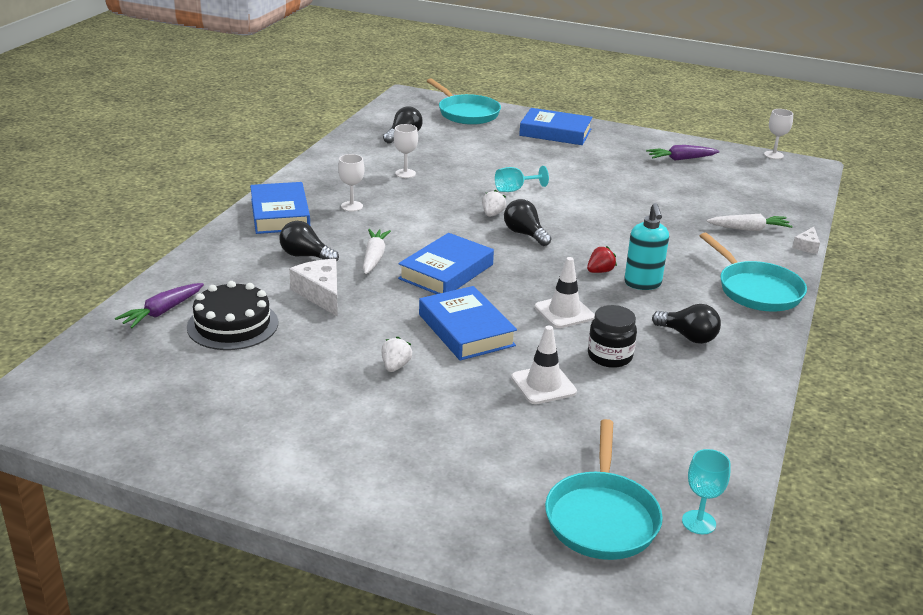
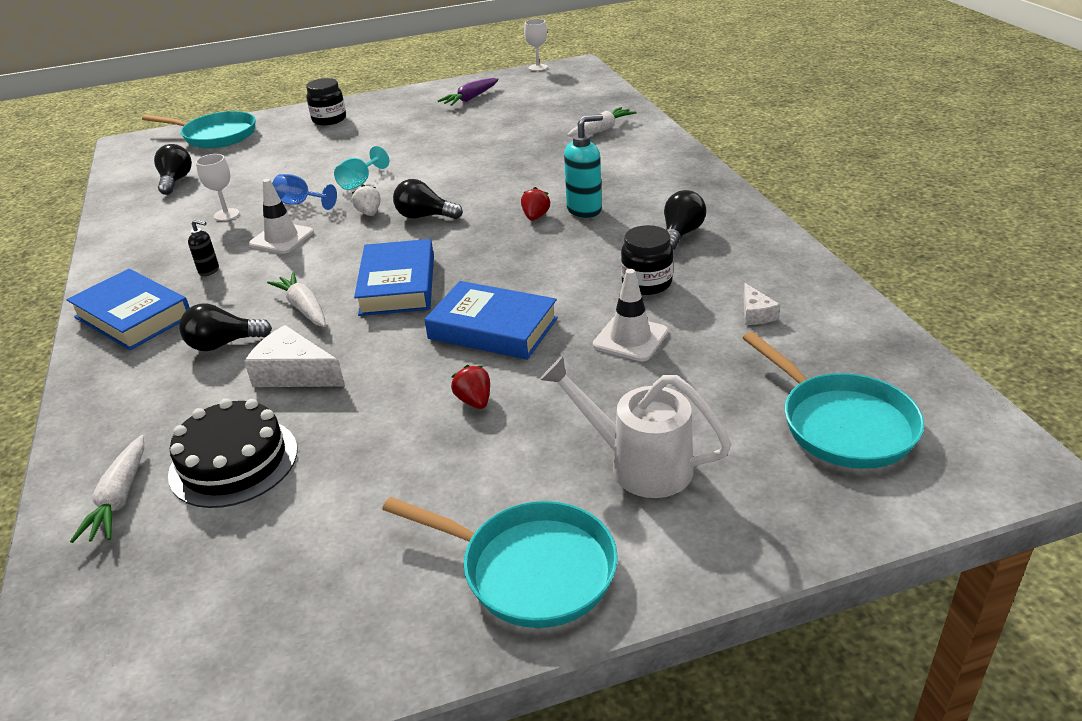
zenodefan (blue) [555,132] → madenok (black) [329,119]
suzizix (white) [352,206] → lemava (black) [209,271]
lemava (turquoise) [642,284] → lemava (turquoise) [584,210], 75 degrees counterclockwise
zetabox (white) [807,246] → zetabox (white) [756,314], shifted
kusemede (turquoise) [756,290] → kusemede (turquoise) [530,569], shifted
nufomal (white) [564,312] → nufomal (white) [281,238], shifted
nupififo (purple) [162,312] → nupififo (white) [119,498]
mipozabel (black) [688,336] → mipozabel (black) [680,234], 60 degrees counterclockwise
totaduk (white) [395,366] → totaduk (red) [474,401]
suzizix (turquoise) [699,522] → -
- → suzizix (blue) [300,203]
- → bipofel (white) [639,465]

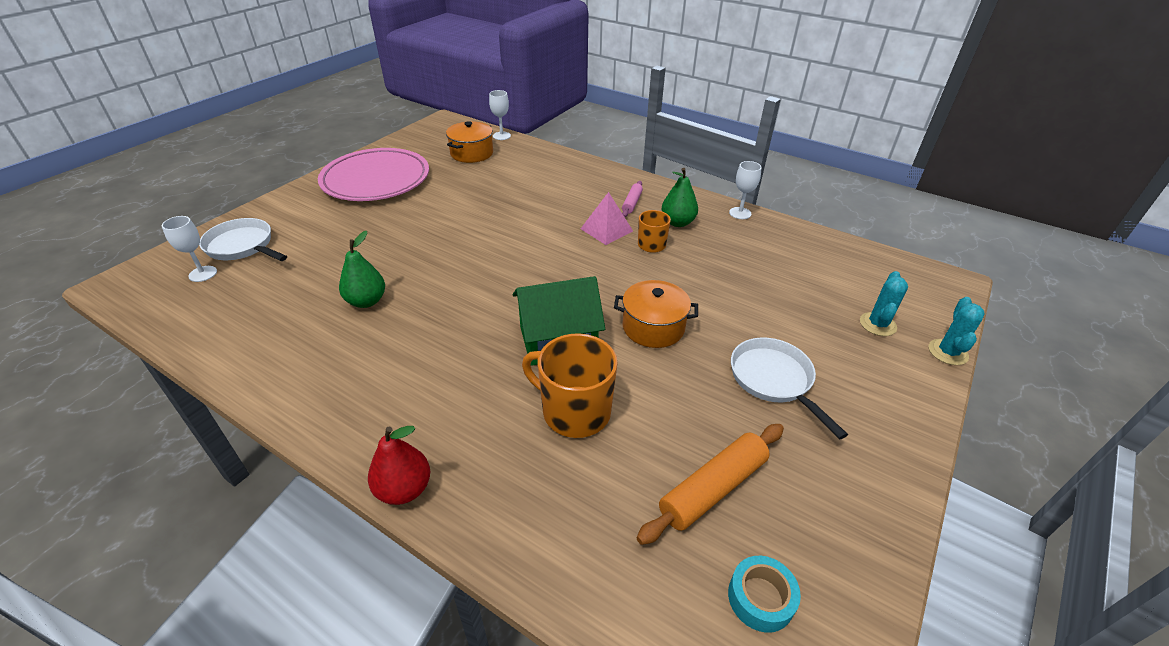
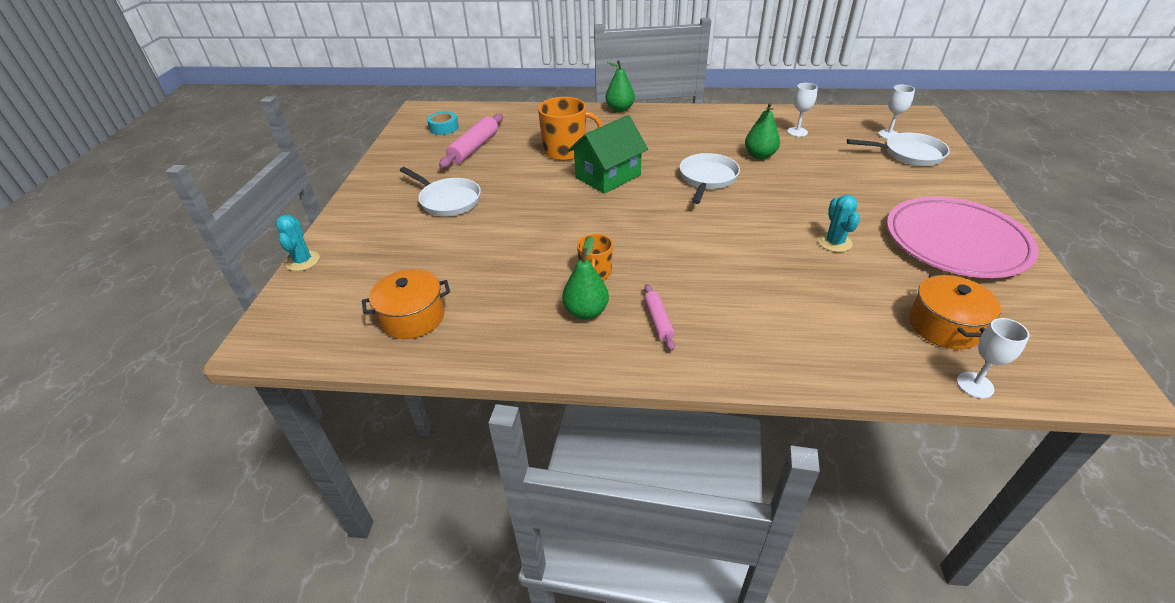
suzizix (white) [740,213] → suzizix (white) [797,132], shifted
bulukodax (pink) [606,230] → -
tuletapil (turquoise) [877,324] → tuletapil (turquoise) [834,242], shifted
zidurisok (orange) [653,327] → zidurisok (orange) [413,317], shifted
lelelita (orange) [713,488] → lelelita (pink) [474,148]
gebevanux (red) [404,489] → gebevanux (green) [620,109]
- → kusemede (white) [707,179]

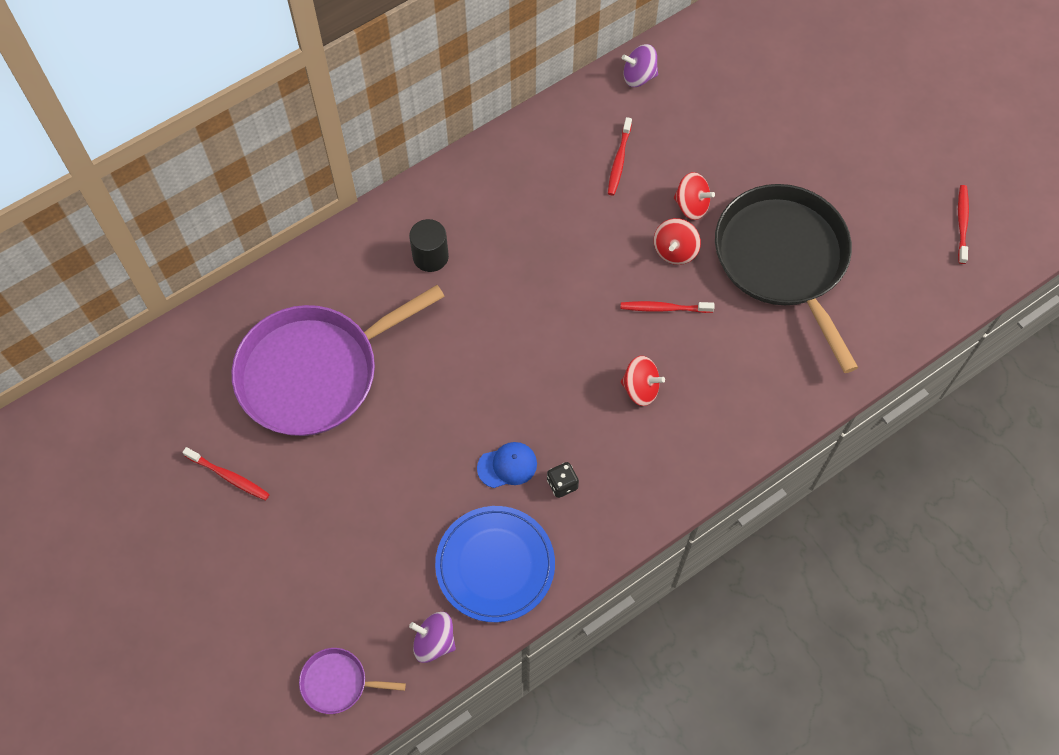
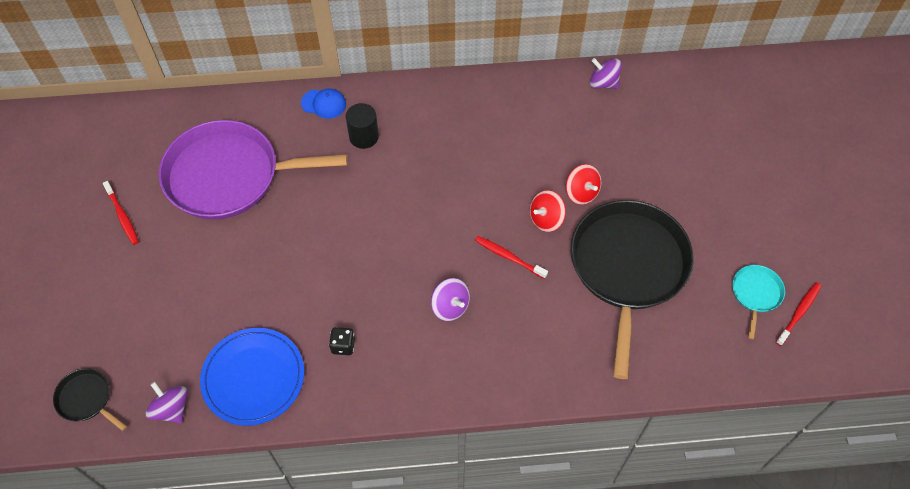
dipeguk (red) [619,161] → -
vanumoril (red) [640,388] → vanumoril (purple) [450,307]
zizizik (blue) [507,466] → zizizik (blue) [324,104], shifted
kusemede (purple) [338,683] → kusemede (black) [86,399]
- → kusemede (turquoise) [756,294]

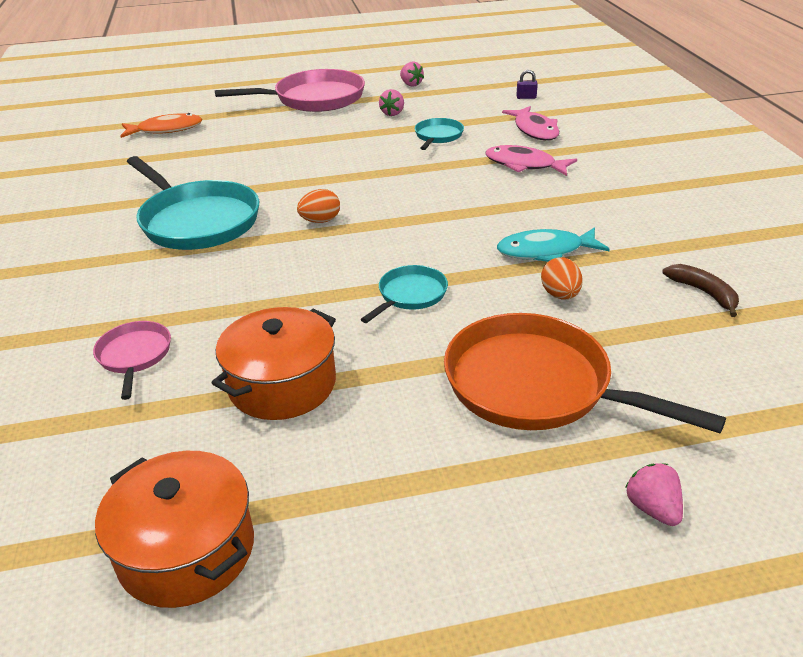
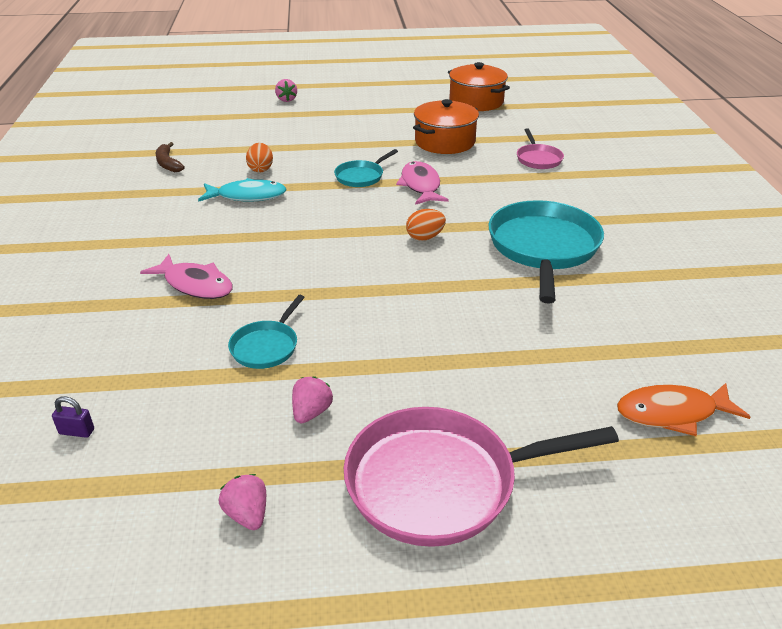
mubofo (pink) [534,130] → mubofo (pink) [421,185], shifted
kusemede (turquoise) [197,221] → kusemede (turquoise) [543,248], 45 degrees clockwise
kusemede (orange) [536,385] → -

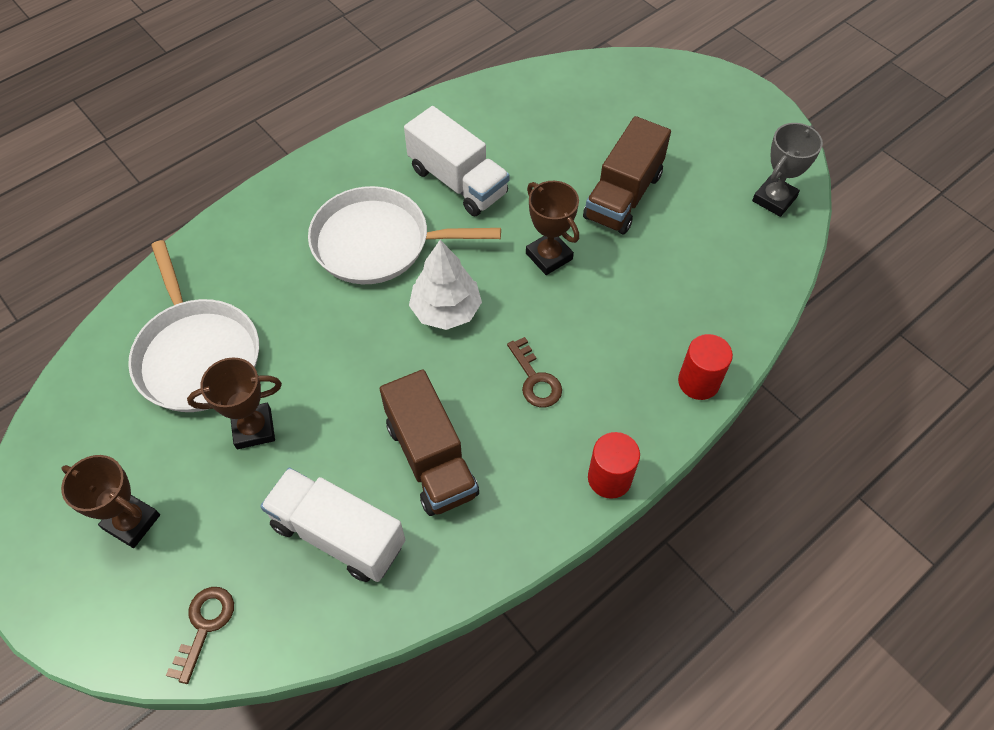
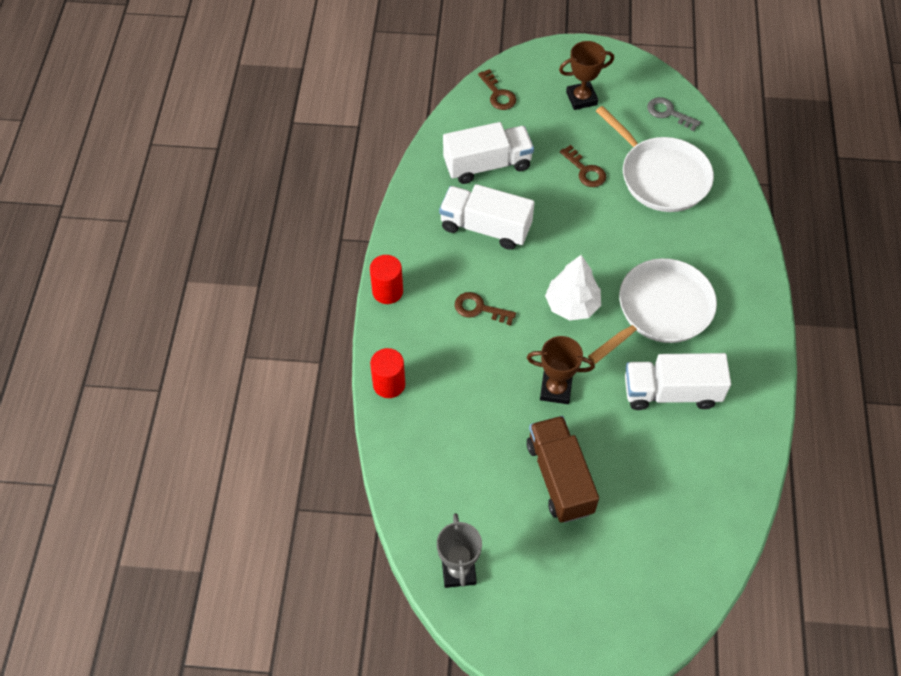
kusemede (white) [197,355] → kusemede (white) [661,176], 150 degrees counterclockwise
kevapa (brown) [254,428] → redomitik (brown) [585,171]
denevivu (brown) [431,459] → denevivu (white) [485,227]
- → redomitik (grey) [668,113]

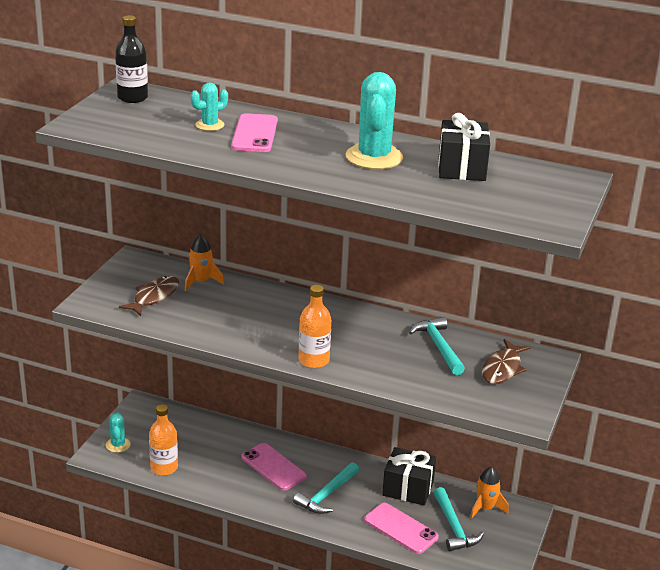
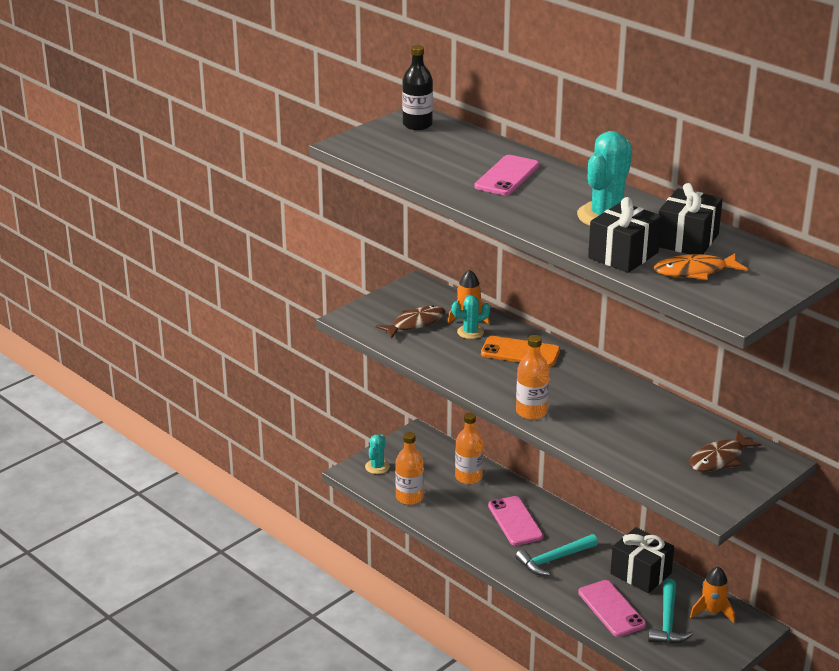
tuletapil (turquoise) [209,125] → tuletapil (turquoise) [470,332], shifted
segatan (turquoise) [438,347] → -
- → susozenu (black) [623,255]
- → mubofo (orange) [695,271]
- → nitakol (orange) [520,352]
- → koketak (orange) [468,477]

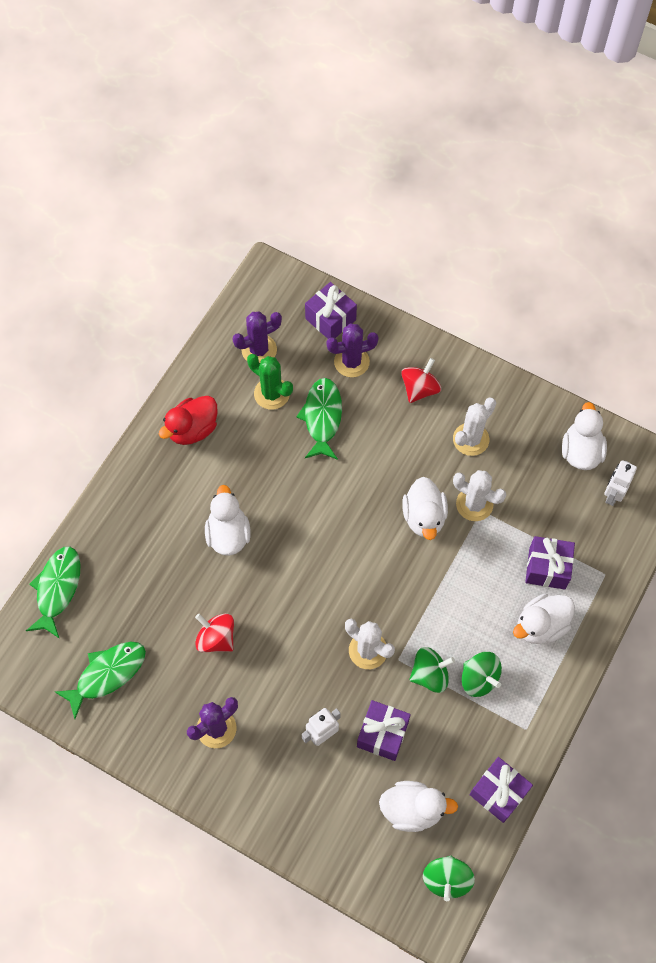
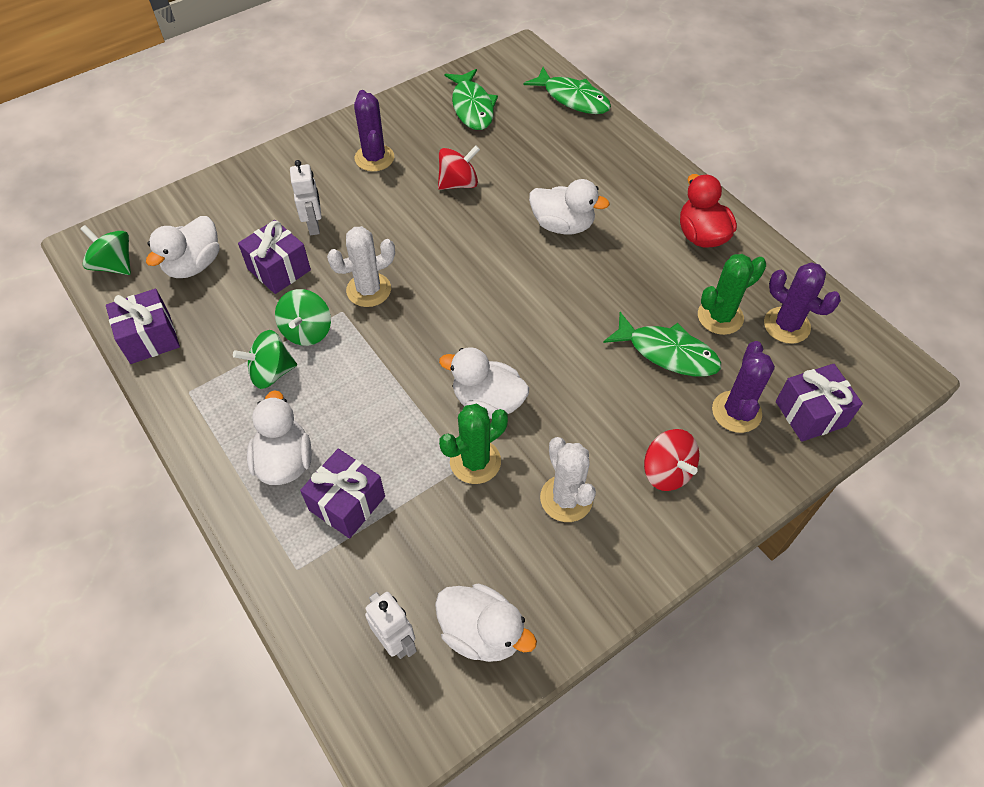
tuletapil (purple) [259,350] → tuletapil (purple) [786,325], 45 degrees counterclockwise
tuletapil (white) [474,504] → tuletapil (green) [475,461]

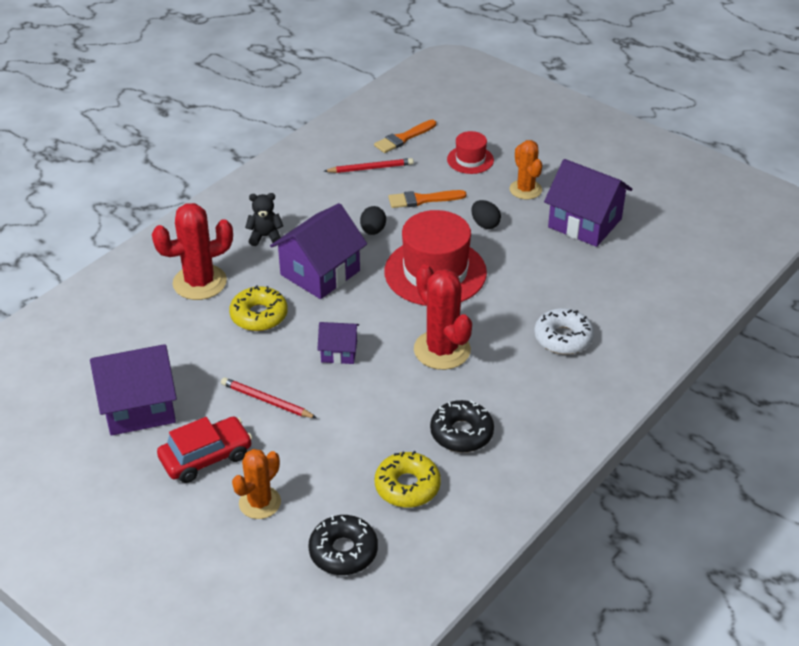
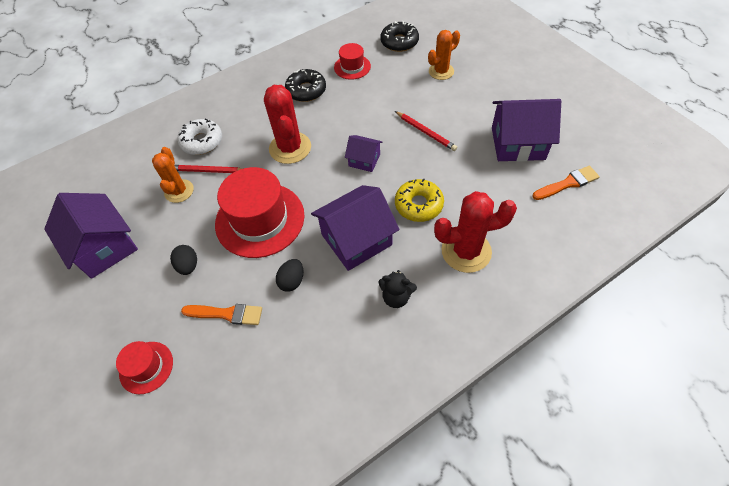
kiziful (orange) [403,138] → kiziful (orange) [567,183], shifted
tuletapil (orange) [525,189] → tuletapil (orange) [179,191], shifted
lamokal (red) [370,168] → lamokal (red) [209,171], shifted
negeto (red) [206,457] → -
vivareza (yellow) [407,486] → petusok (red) [352,67]

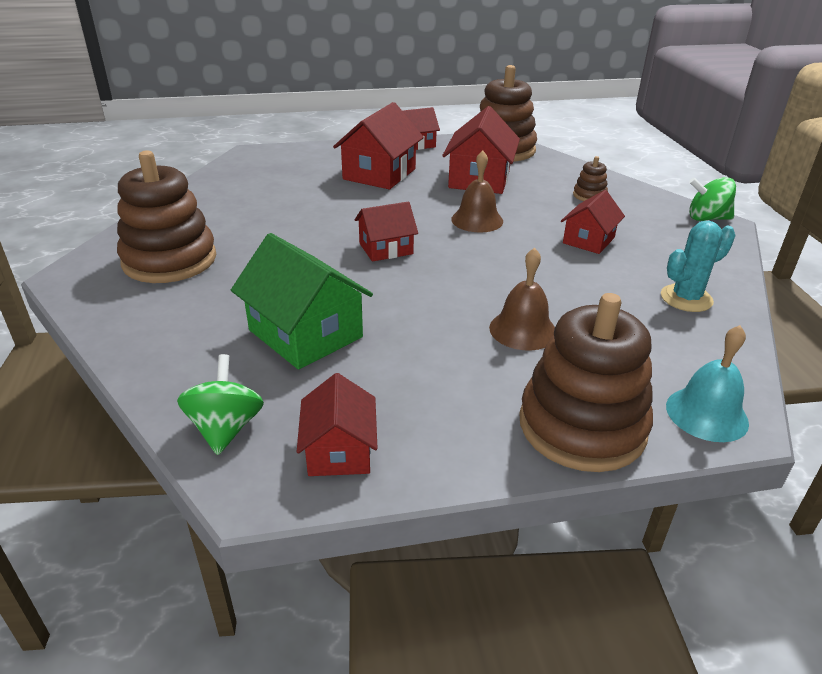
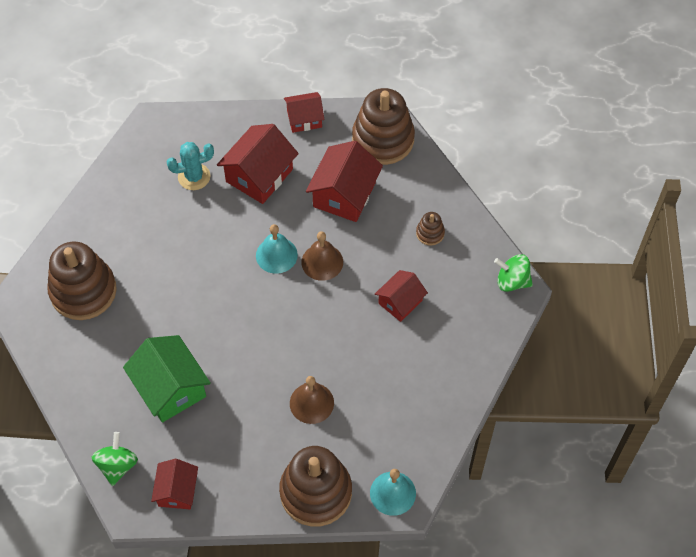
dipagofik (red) [386,248] → -
tuletapil (turquoise) [686,298] → tuletapil (turquoise) [194,177], shifted
- → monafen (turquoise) [276,255]

